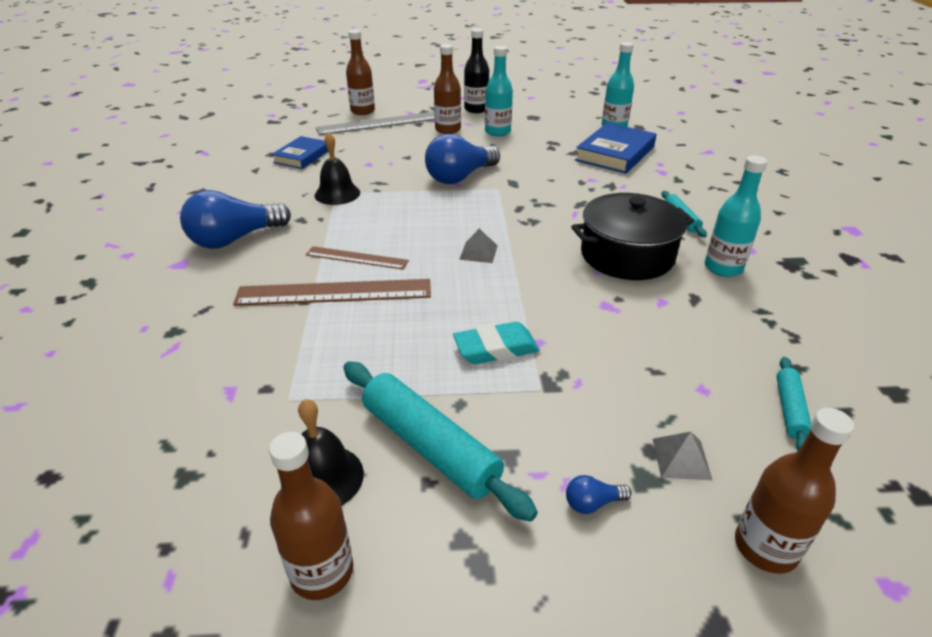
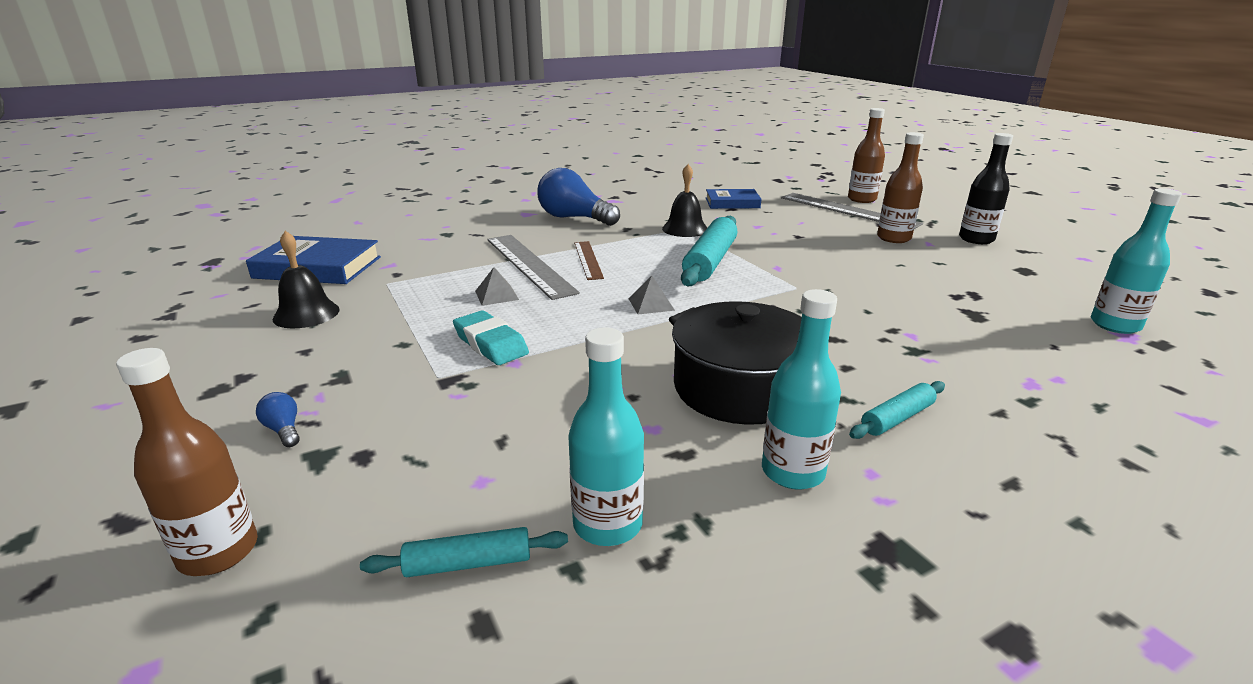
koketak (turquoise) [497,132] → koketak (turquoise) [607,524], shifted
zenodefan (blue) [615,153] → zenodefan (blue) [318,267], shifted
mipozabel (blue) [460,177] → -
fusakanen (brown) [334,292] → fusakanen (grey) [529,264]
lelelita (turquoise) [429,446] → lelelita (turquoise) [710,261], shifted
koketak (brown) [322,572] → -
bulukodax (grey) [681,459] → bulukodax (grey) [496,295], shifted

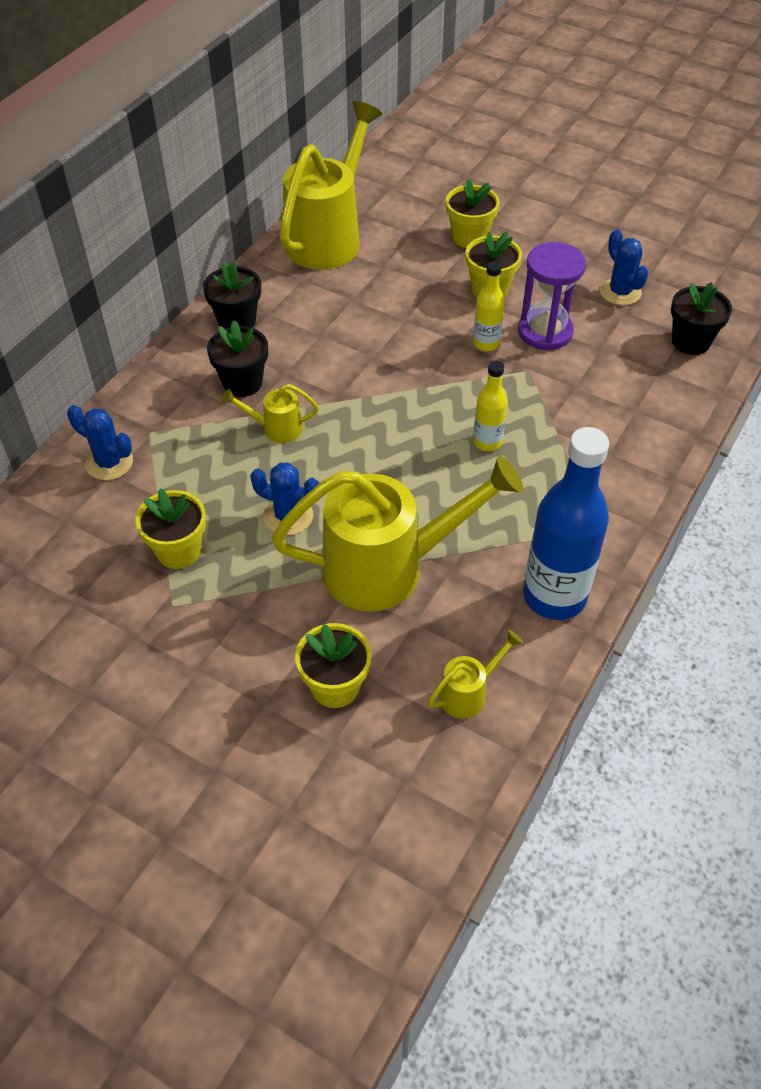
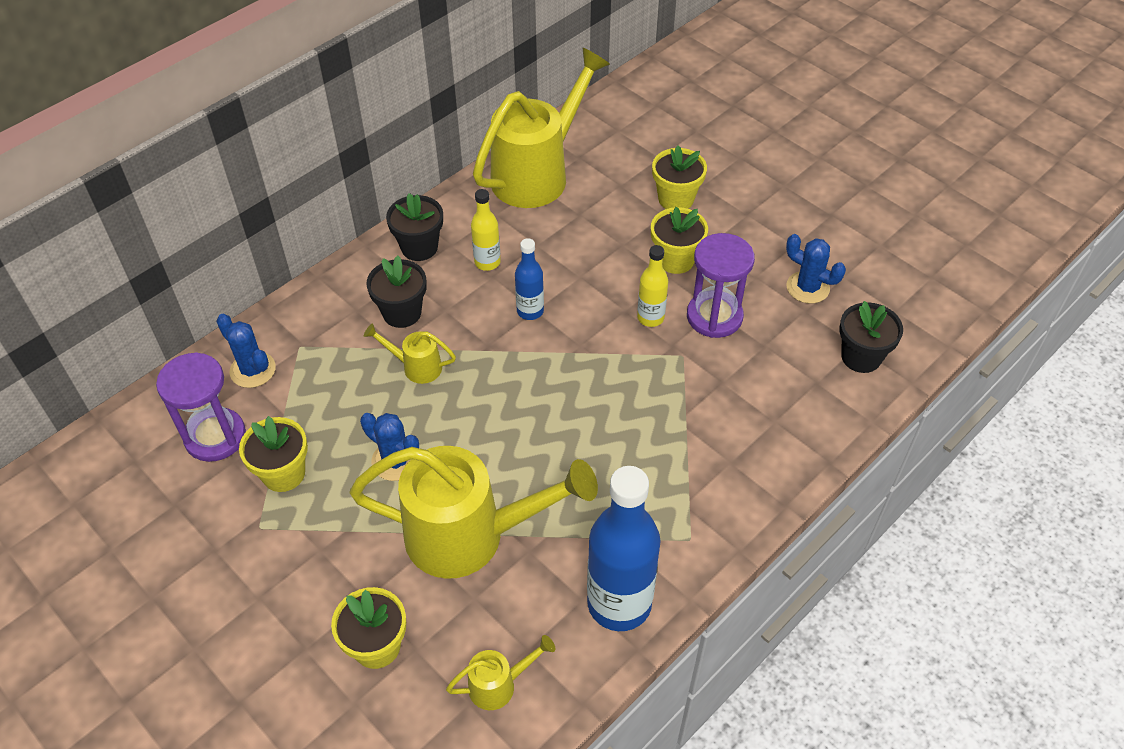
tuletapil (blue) [620,292] → tuletapil (blue) [807,287], 45 degrees counterclockwise
koketak (yellow) [487,442] → koketak (yellow) [487,262], shifted
- → koketak (blue) [530,311]
- → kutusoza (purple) [215,436]

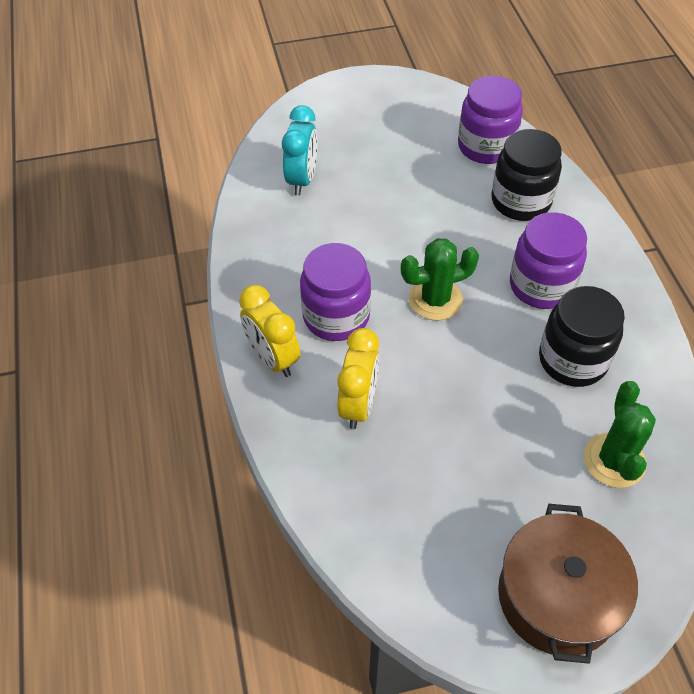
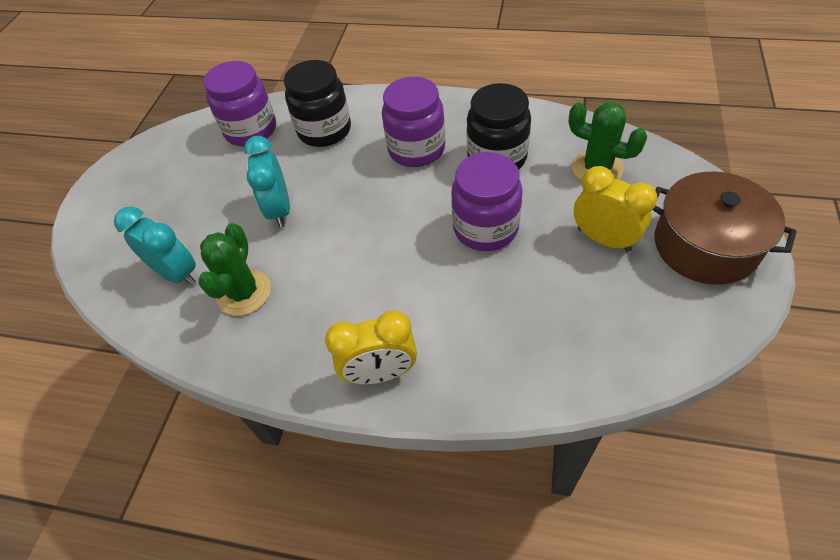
tuletapil (green) [435,299] → tuletapil (green) [244,292], shifted
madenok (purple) [336,317] → madenok (purple) [485,228], shifted
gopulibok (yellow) [358,404] → gopulibok (yellow) [603,239], shifted
- → gopulibok (turquoise) [279,210]

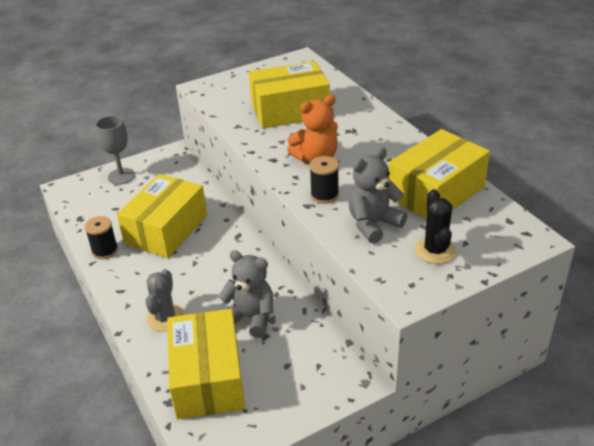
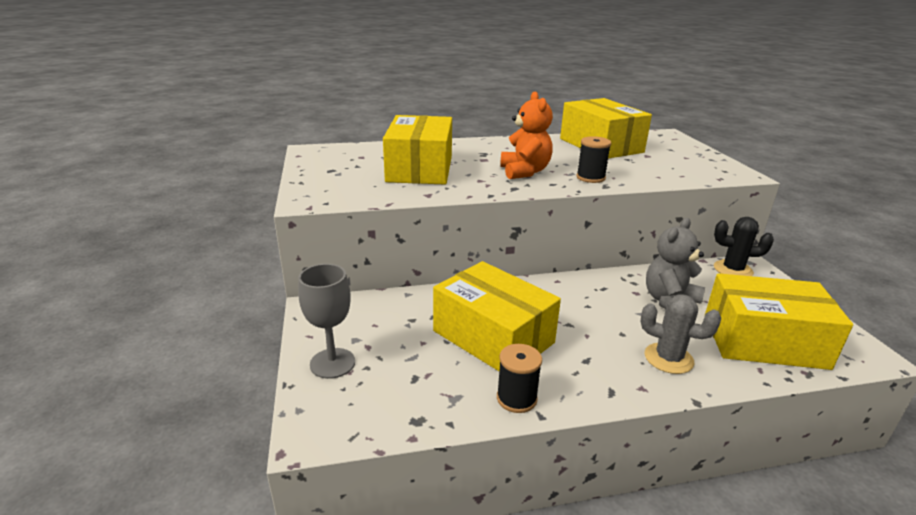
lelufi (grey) [373,224] → -
tuletapil (black) [435,250] → tuletapil (black) [733,270], shifted

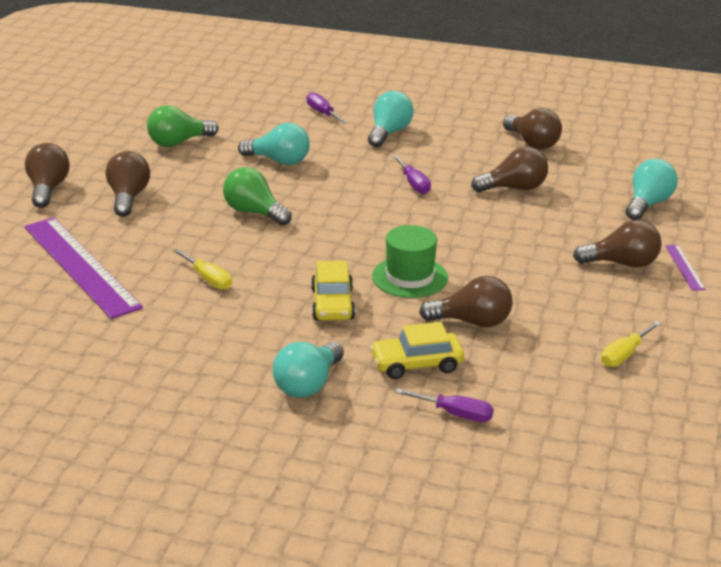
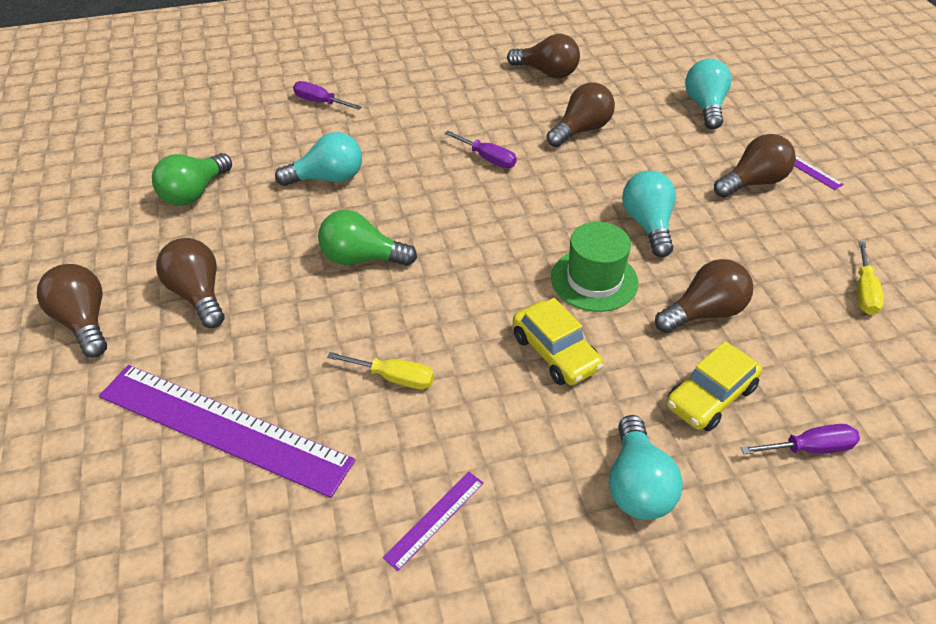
mipozabel (turquoise) [389,133] → mipozabel (turquoise) [647,225], shifted
- → fusakanen (purple) [435,519]

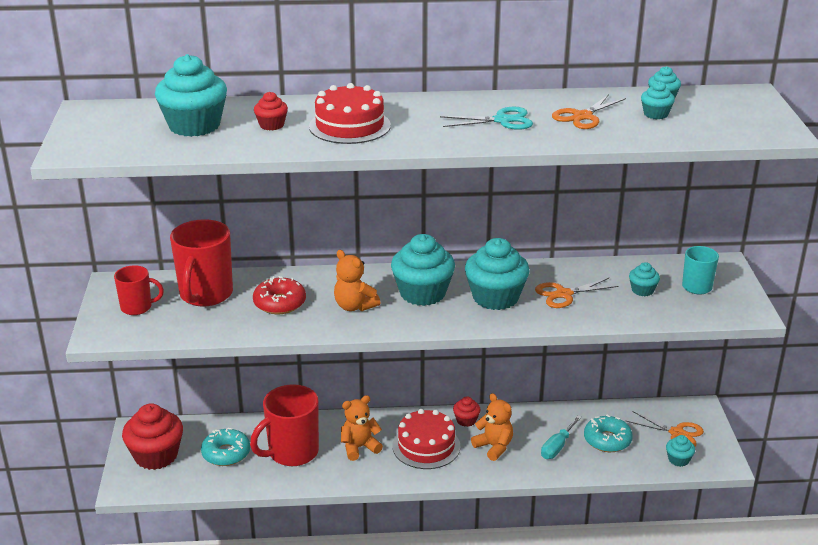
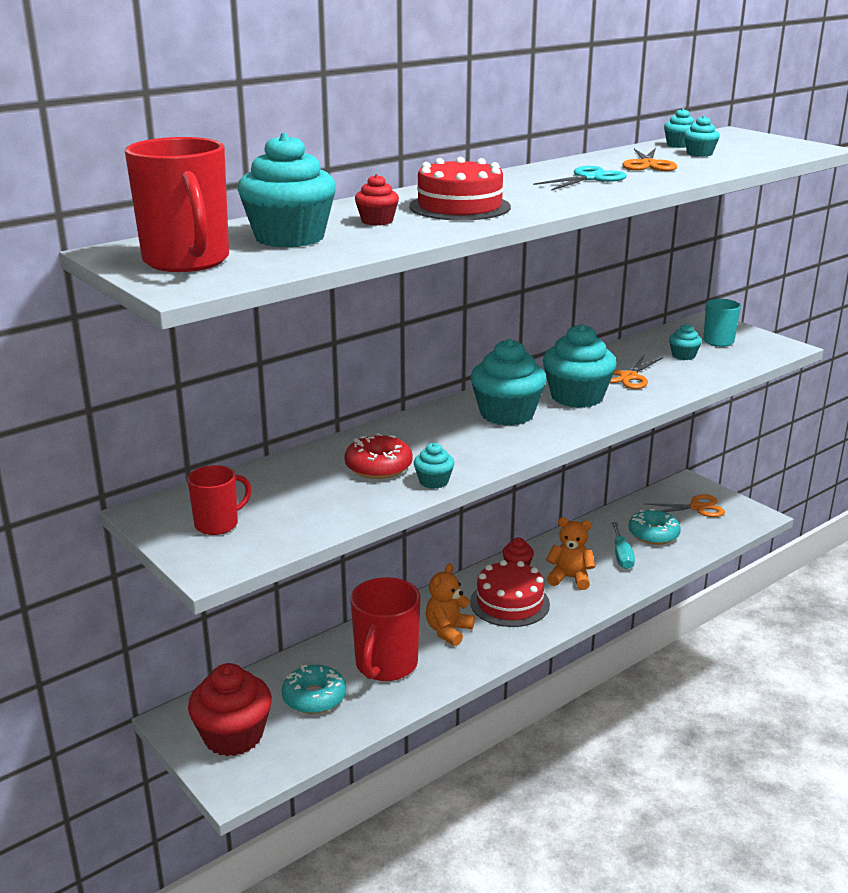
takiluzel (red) [205,295] → takiluzel (red) [187,261], shifted
lelufi (orange) [354,306] → -
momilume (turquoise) [678,460] → momilume (turquoise) [433,481], shifted

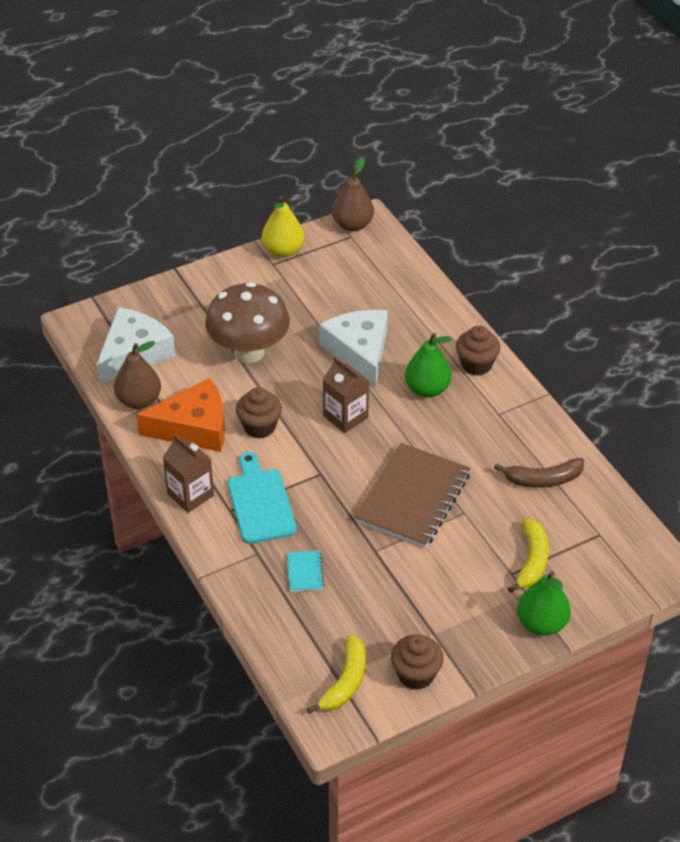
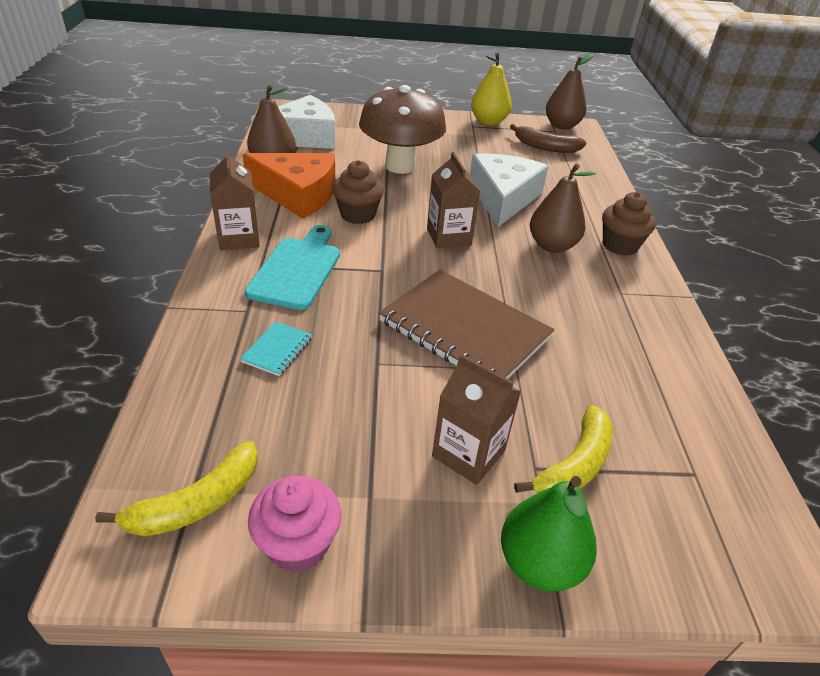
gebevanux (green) [427,389] → gebevanux (brown) [552,246]
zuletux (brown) [412,498] → zuletux (brown) [464,329], 75 degrees clockwise
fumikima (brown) [543,479] → fumikima (brown) [545,147], shifted
momilume (brown) [416,674] → momilume (pink) [298,544]
- → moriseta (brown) [468,453]

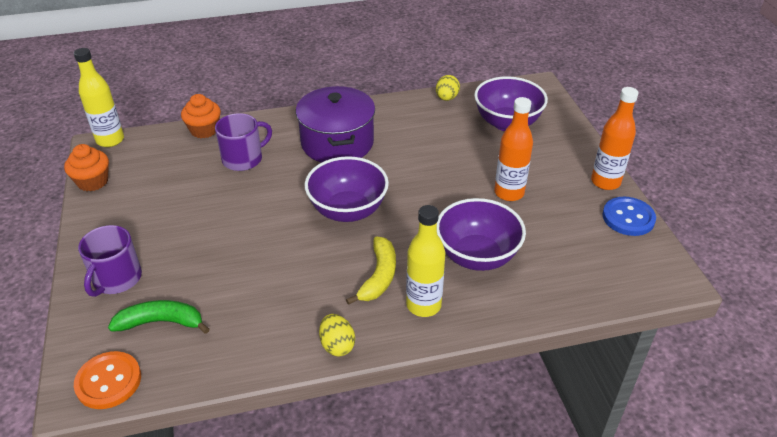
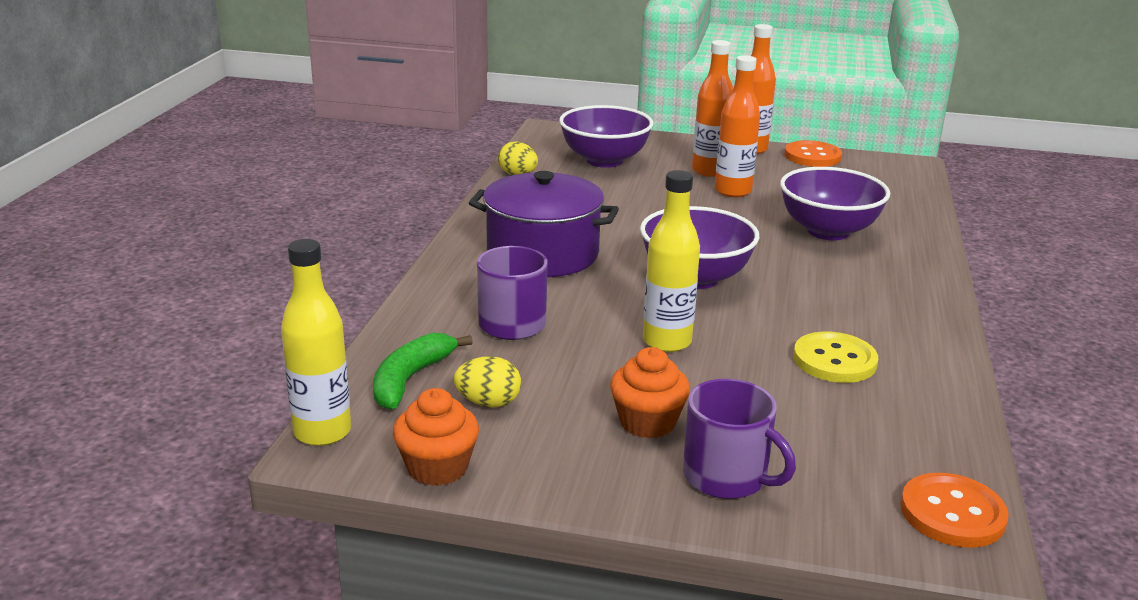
momilume (orange) [204,130] → momilume (orange) [647,422], shifted
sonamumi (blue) [628,218] → sonamumi (orange) [812,156]
koketak (yellow) [423,305] → koketak (yellow) [667,342], shifted
fumikima (yellow) [379,276] → -
fumikima (green) [161,322] → fumikima (green) [410,379], shifted
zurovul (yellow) [337,345] → zurovul (yellow) [488,403], shifted
- → koketak (orange) [709,171]
- → sonamumi (yellow) [834,360]

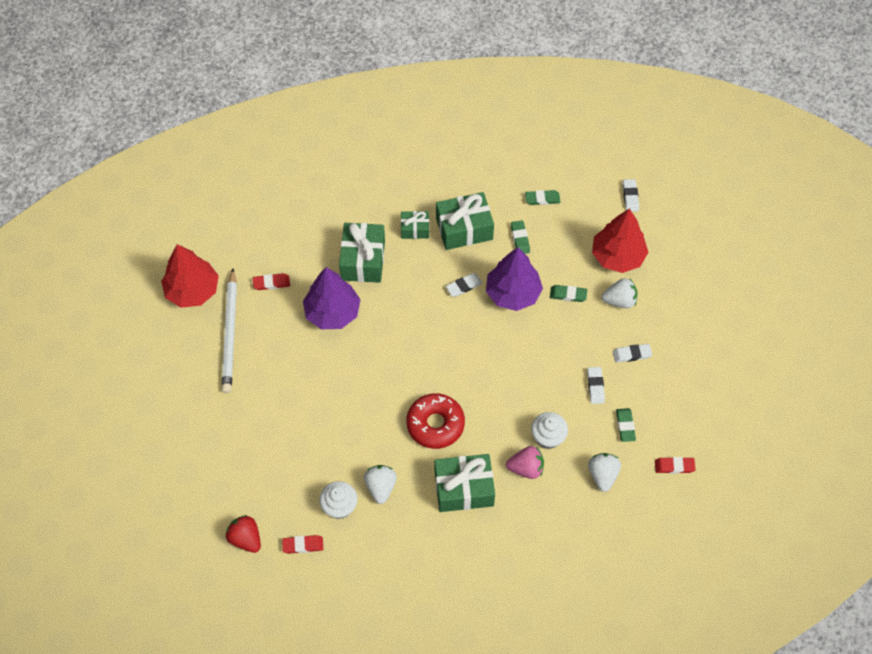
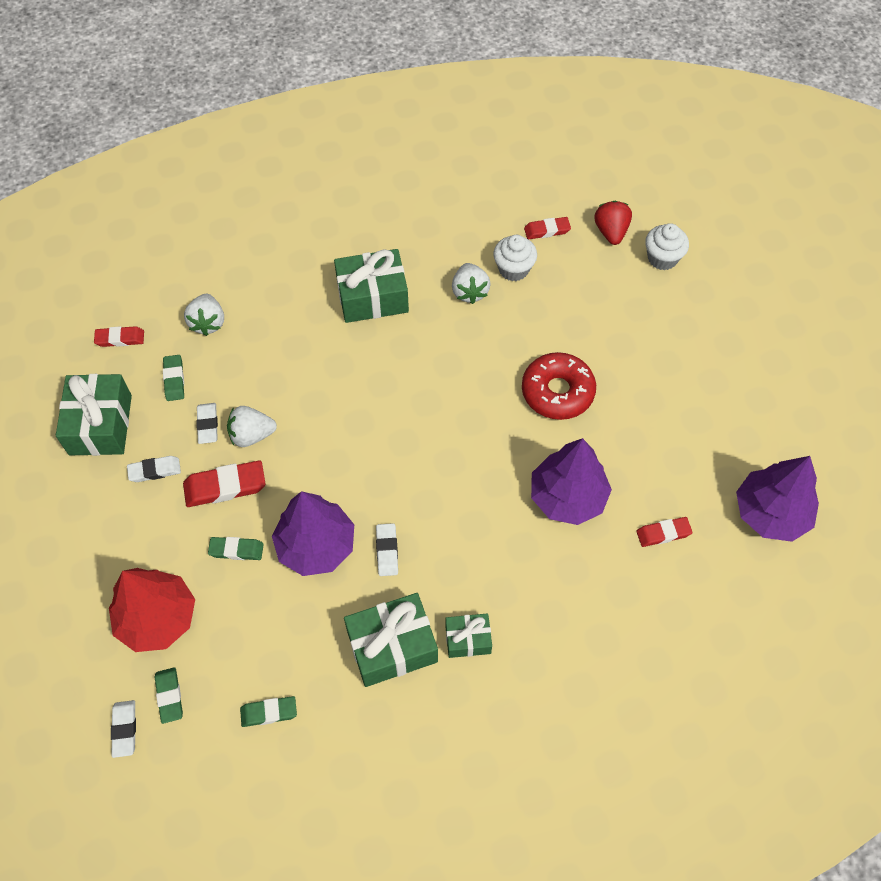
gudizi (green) [520,239] → gudizi (green) [169,696], shifted
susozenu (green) [363,260] → susozenu (green) [100,425], shifted
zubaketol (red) [192,290] → zubaketol (purple) [770,513]
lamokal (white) [230,333] → -
gudizi (white) [464,286] → gudizi (white) [387,551], 60 degrees counterclockwise
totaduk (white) [619,301] → totaduk (white) [252,435], shifted
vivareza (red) [435,424] → vivareza (red) [557,392], shifted
momilume (white) [548,437] → momilume (white) [662,258], shifted
totaduk (pink) [526,468] → -
totaduk (red) [246,539] → totaduk (red) [611,232], 135 degrees counterclockwise
- → gudizi (red) [225,486]

